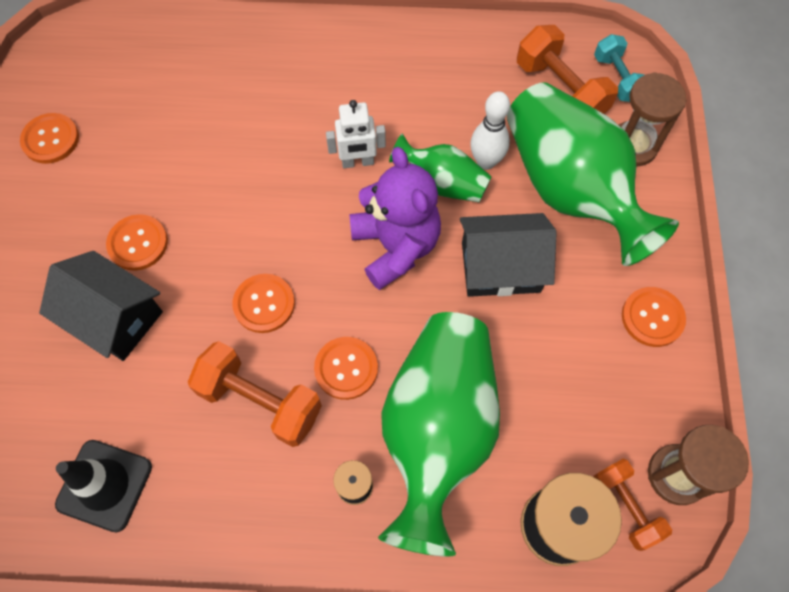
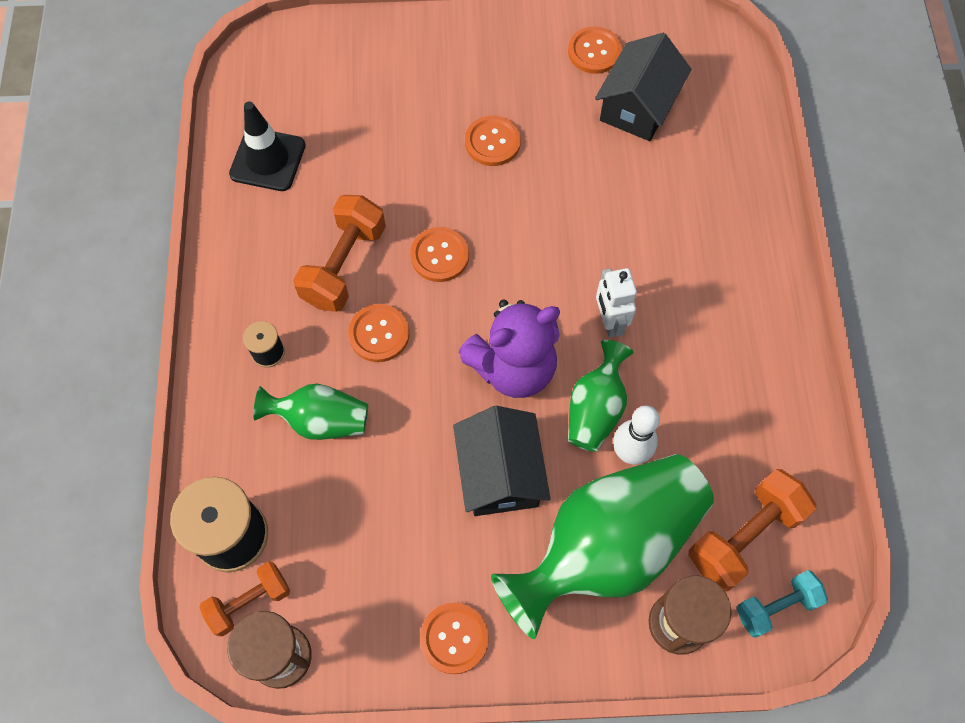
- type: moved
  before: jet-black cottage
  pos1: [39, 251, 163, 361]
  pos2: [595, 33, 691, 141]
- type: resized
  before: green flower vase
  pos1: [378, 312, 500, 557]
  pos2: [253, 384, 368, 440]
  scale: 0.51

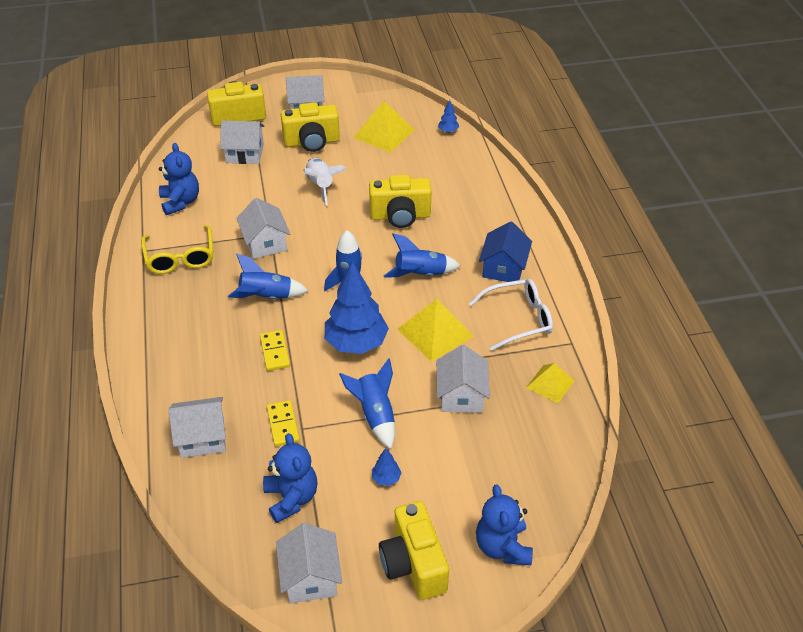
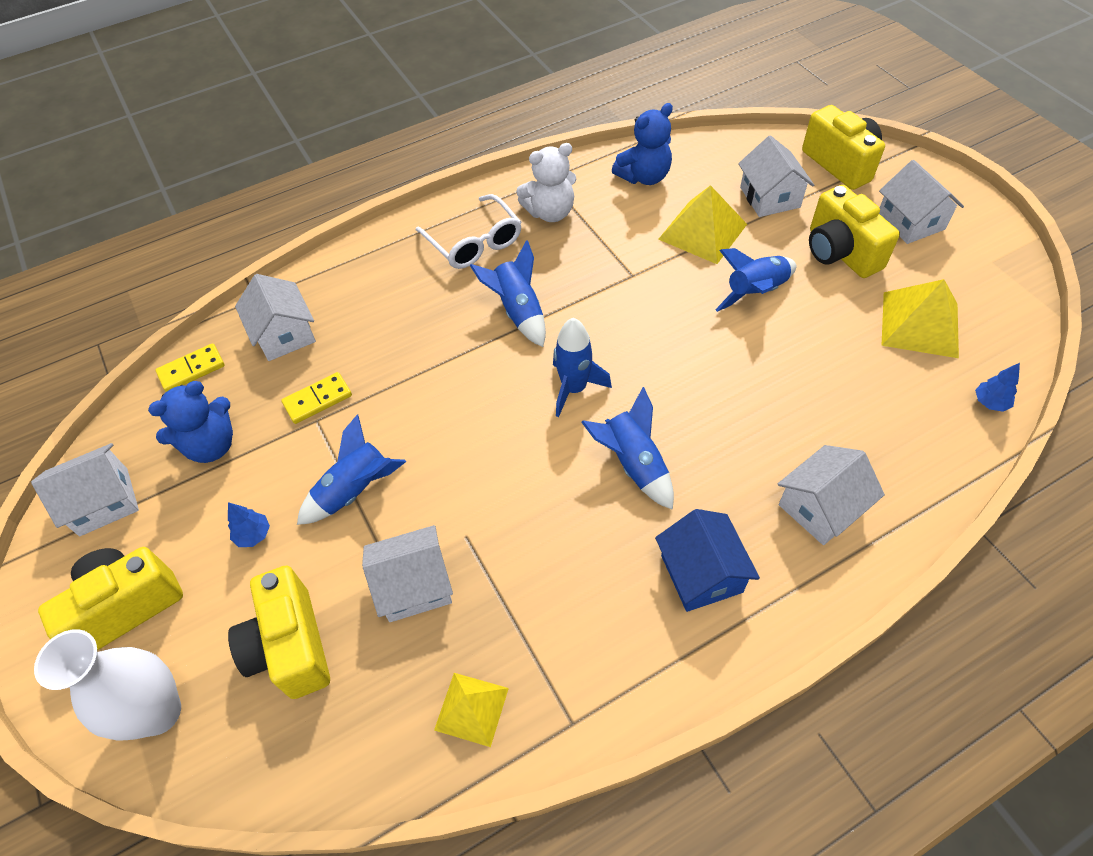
- type: removed
  before: blue toy tree
  pos1: [325, 261, 389, 354]
- type: moved
  before: pure white cottage
  pos1: [236, 198, 290, 259]
  pos2: [778, 445, 885, 545]
- type: moved
  before: golden domino tile
  pos1: [260, 330, 290, 371]
  pos2: [155, 343, 225, 392]
- type: moved
  before: golden photo camera
  pos1: [369, 175, 431, 228]
  pos2: [228, 566, 330, 699]
- type: moved
  before: golden pyramid shape
  pos1: [397, 299, 474, 362]
  pos2: [658, 185, 747, 264]
- type: moved
  before: pure white glasses
  pos1: [469, 279, 553, 351]
  pos2: [416, 194, 521, 269]
- type: replaced
  before: golden glasses
  after: pure white teddy bear
  pos1: [141, 225, 213, 274]
  pos2: [516, 143, 576, 222]
- type: replaced
  before: blue teddy bear
  after: pure white flower vase
  pos1: [476, 485, 533, 565]
  pos2: [34, 629, 181, 740]
- type: recoloured
  before: pure white toy rocket
  after: blue toy rocket
  pos1: [303, 158, 347, 205]
  pos2: [715, 248, 796, 312]
- type: turned
  before: blue cottage
  pos1: [479, 221, 532, 282]
  pos2: [655, 509, 760, 612]
  turn: 75

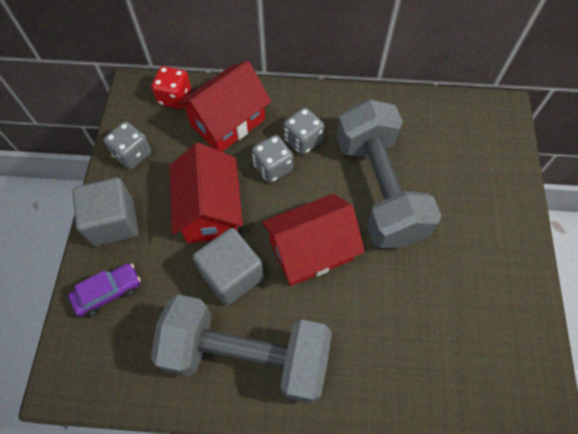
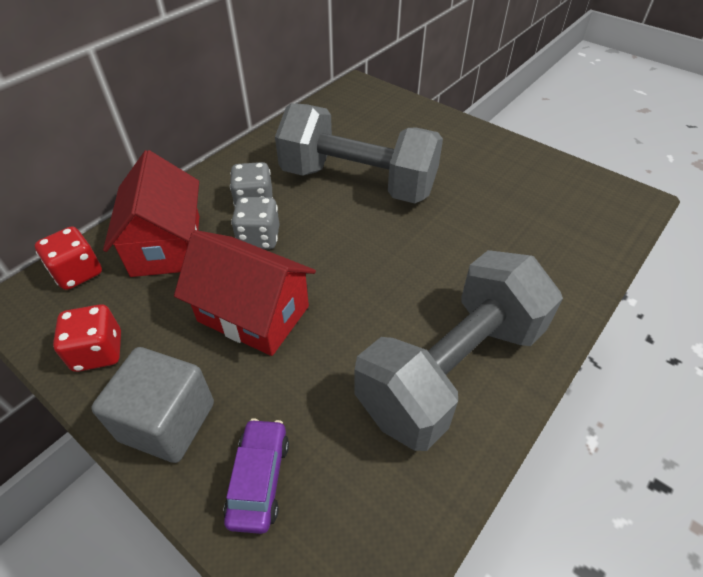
- type: removed
  before: ash-grey solid cube
  pos1: [193, 228, 264, 305]
- type: removed
  before: red cottage
  pos1: [262, 194, 365, 286]
- type: recoloured
  before: ash-grey die
  after: red die
  pos1: [104, 122, 151, 169]
  pos2: [53, 304, 121, 372]

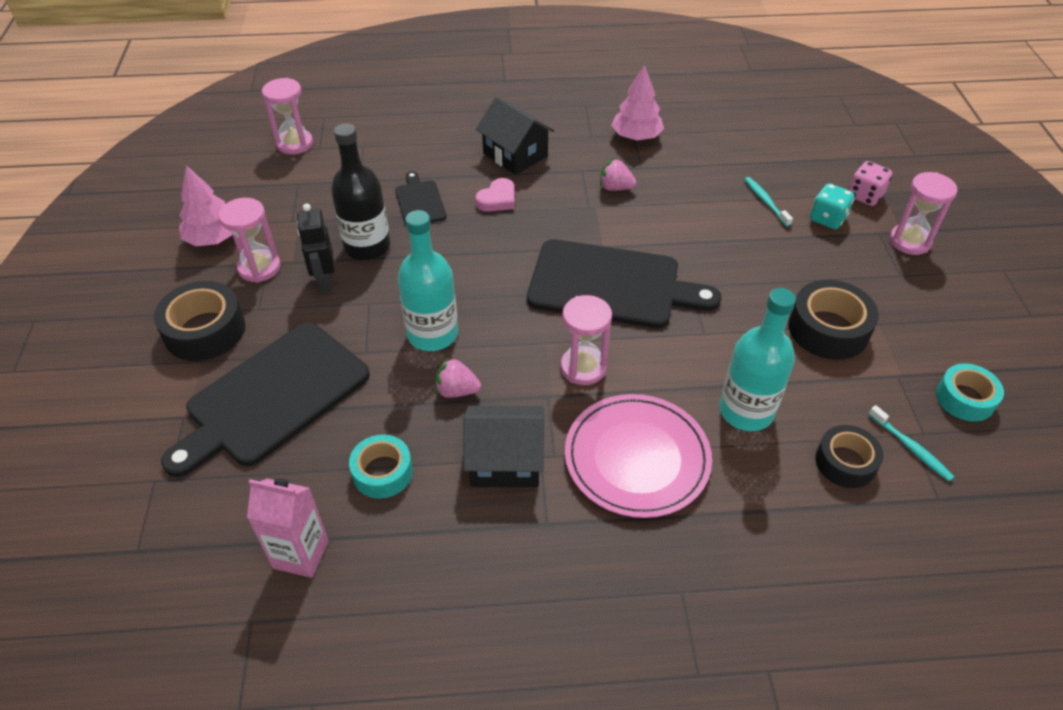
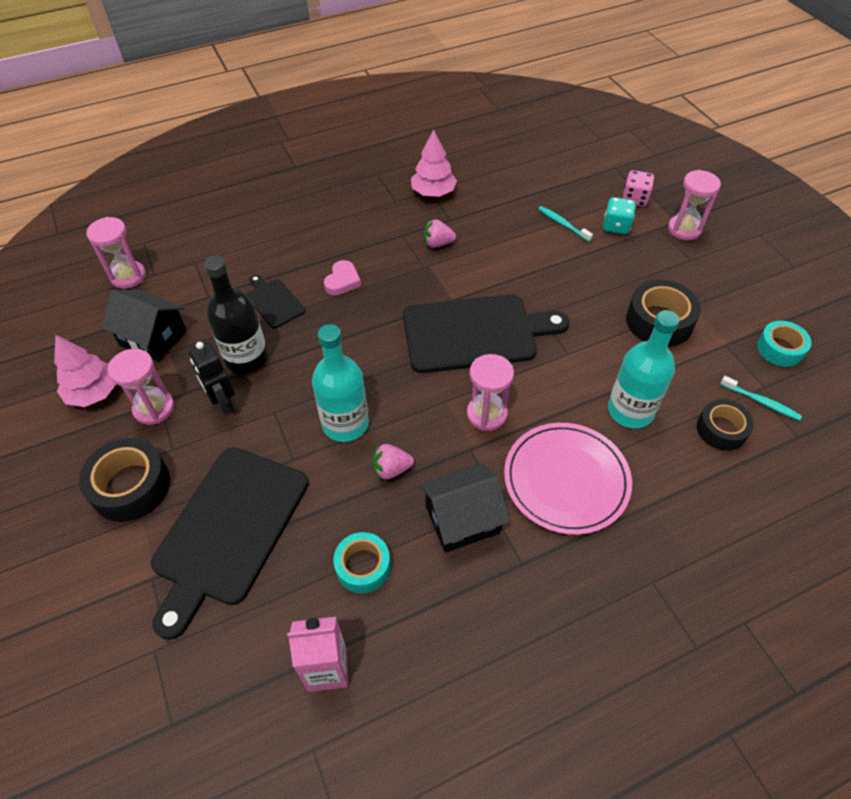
- type: moved
  before: jet-black cottage
  pos1: [476, 96, 554, 175]
  pos2: [101, 290, 187, 362]

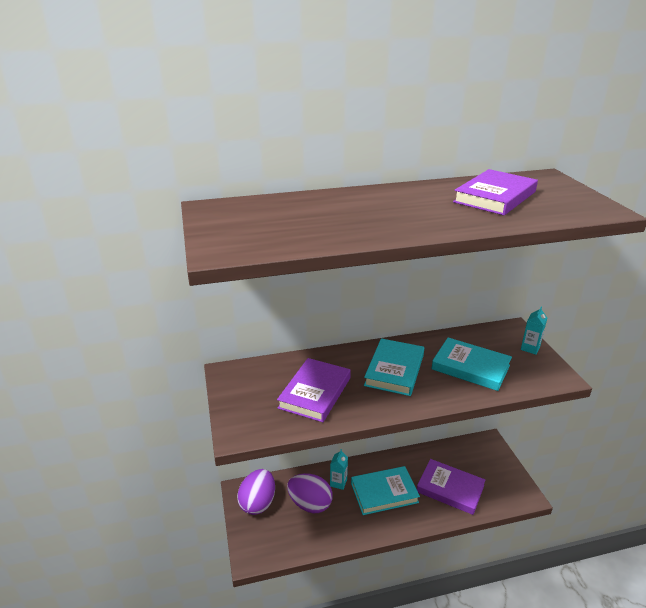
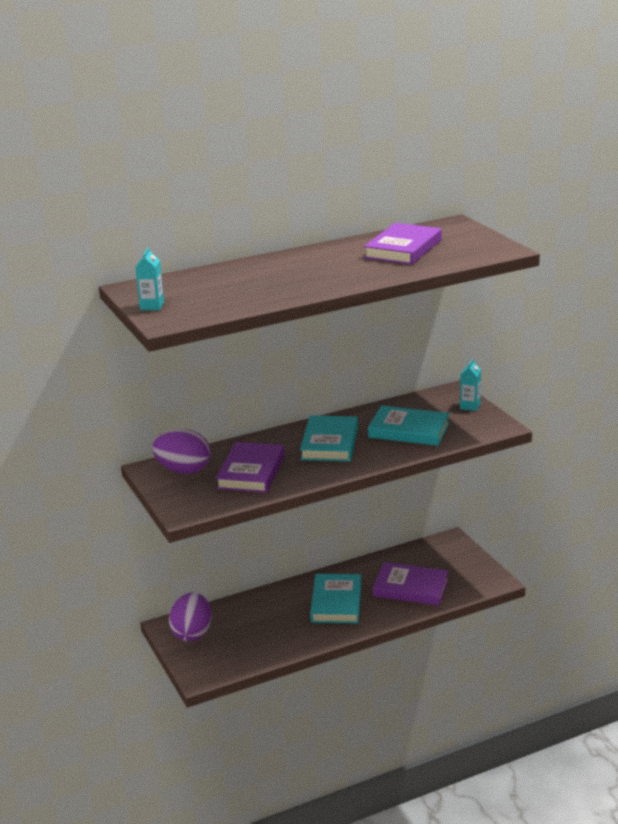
- type: moved
  before: purple egg
  pos1: [287, 473, 333, 514]
  pos2: [152, 429, 211, 474]
- type: moved
  before: aqua milk carton
  pos1: [330, 449, 348, 490]
  pos2: [135, 247, 164, 310]
- type: turned
  before: aqua book
  pos1: [351, 466, 420, 515]
  pos2: [310, 574, 361, 623]
  turn: -60

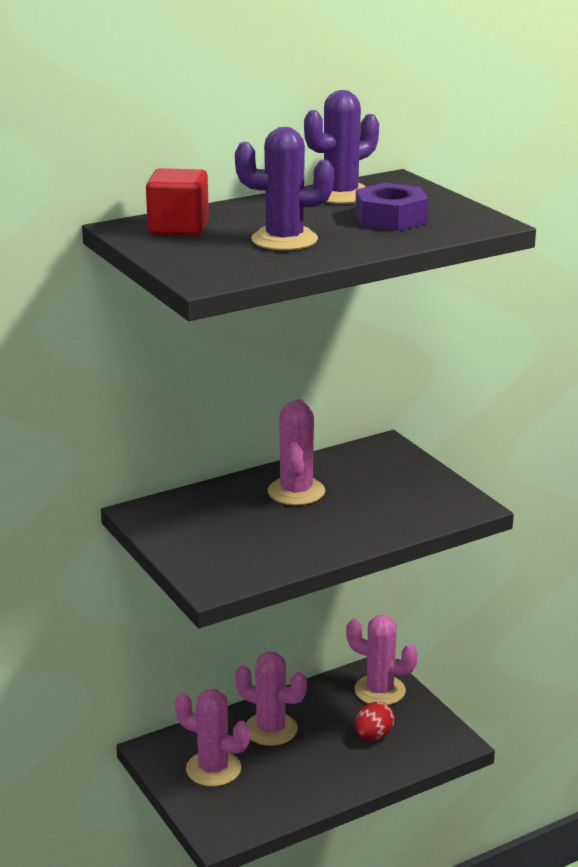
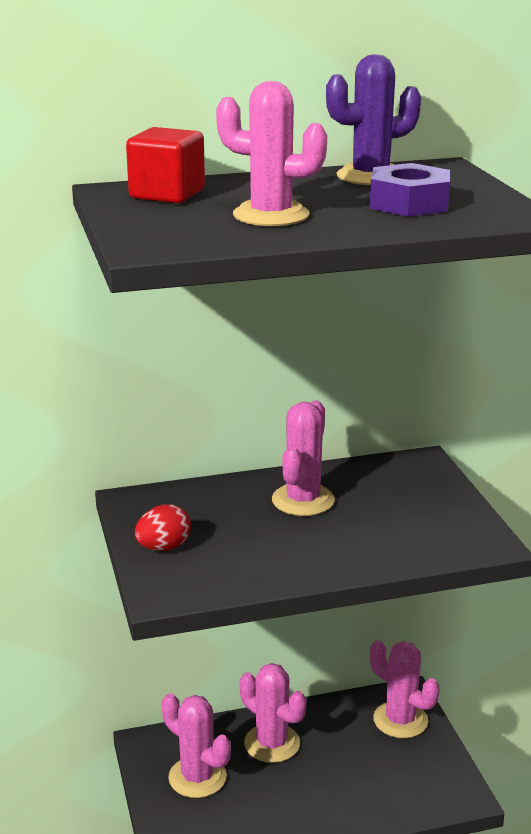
- type: moved
  before: red egg
  pos1: [355, 701, 394, 740]
  pos2: [135, 504, 191, 551]
- type: recoloured
  before: purple cactus
  after: rose-pink cactus
  pos1: [235, 127, 334, 251]
  pos2: [216, 81, 327, 226]

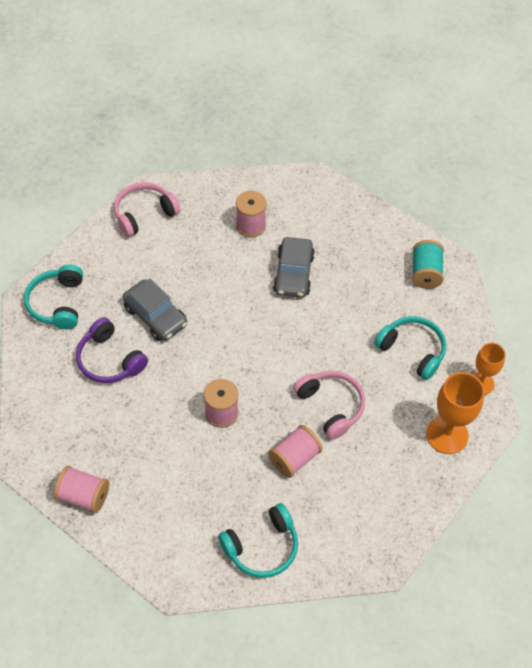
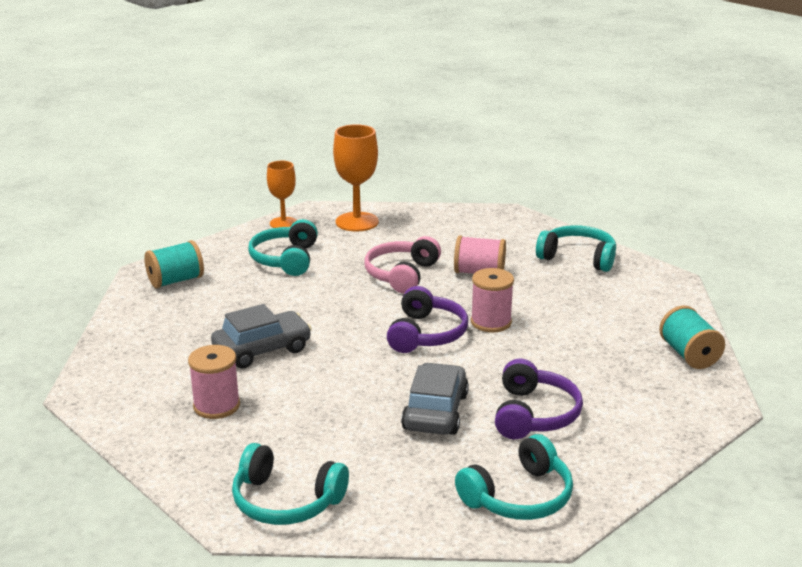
- type: added
  after: purple over-ear headphones
  pos2: [387, 286, 468, 353]
- type: recoloured
  before: rose-pink spool
  after: aqua spool
  pos1: [54, 466, 109, 513]
  pos2: [659, 305, 725, 369]
- type: recoloured
  before: rose-pink over-ear headphones
  after: aqua over-ear headphones
  pos1: [114, 182, 180, 237]
  pos2: [232, 443, 349, 525]

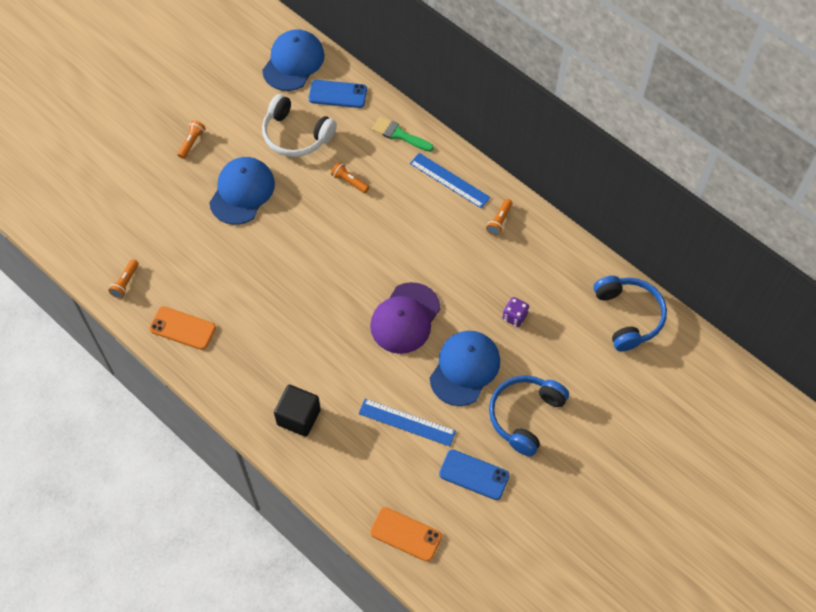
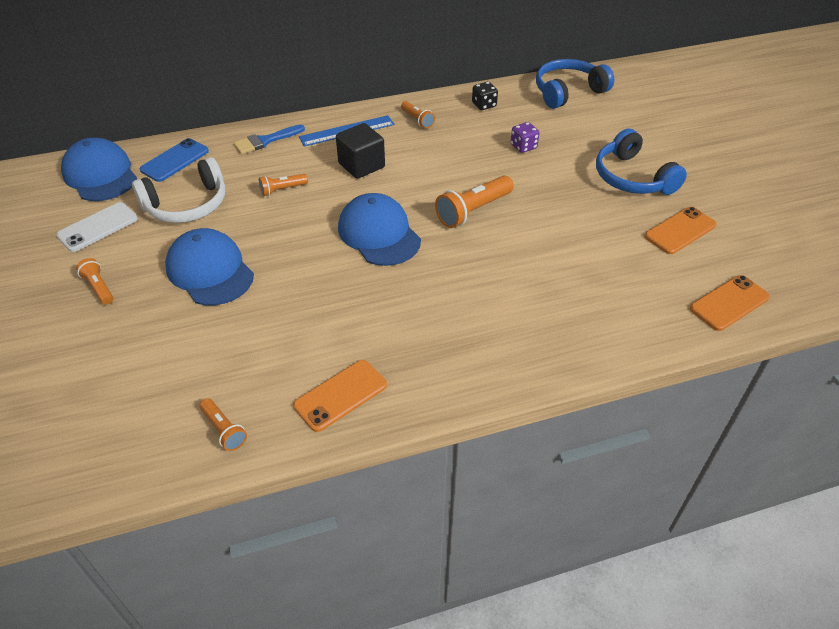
- type: removed
  before: blue straightedge
  pos1: [358, 399, 456, 446]
- type: added
  after: pure white phone
  pos2: [57, 202, 138, 252]
- type: added
  after: jet-black die
  pos2: [472, 82, 498, 110]
- type: moved
  before: jet-black solid cube
  pos1: [274, 385, 321, 437]
  pos2: [336, 123, 385, 179]
- type: moved
  before: blue peaked cap
  pos1: [430, 331, 500, 406]
  pos2: [338, 193, 421, 266]
- type: replaced
  before: purple peaked cap
  after: orange flashlight
  pos1: [370, 282, 441, 354]
  pos2: [435, 175, 514, 228]
- type: recoloured
  before: green paintbrush
  after: blue paintbrush
  pos1: [372, 117, 434, 152]
  pos2: [234, 124, 305, 154]
- type: recoloured
  before: blue phone
  after: orange phone
  pos1: [439, 449, 510, 500]
  pos2: [645, 207, 717, 254]
- type: turned
  before: blue over-ear headphones
  pos1: [593, 276, 667, 351]
  pos2: [536, 59, 614, 109]
  turn: -45

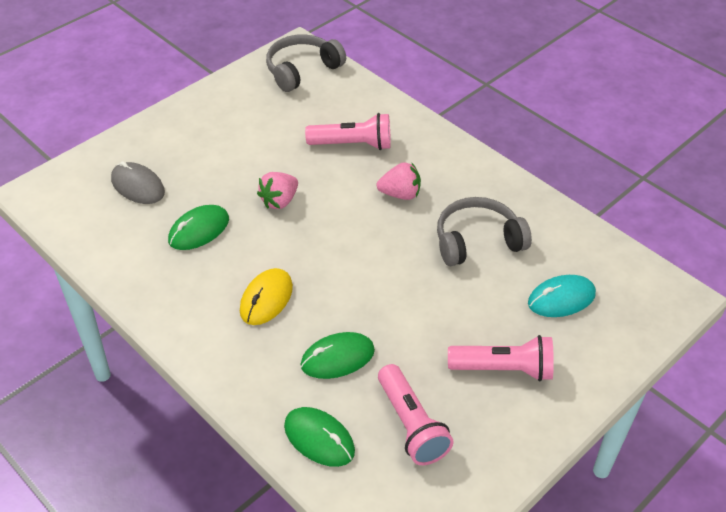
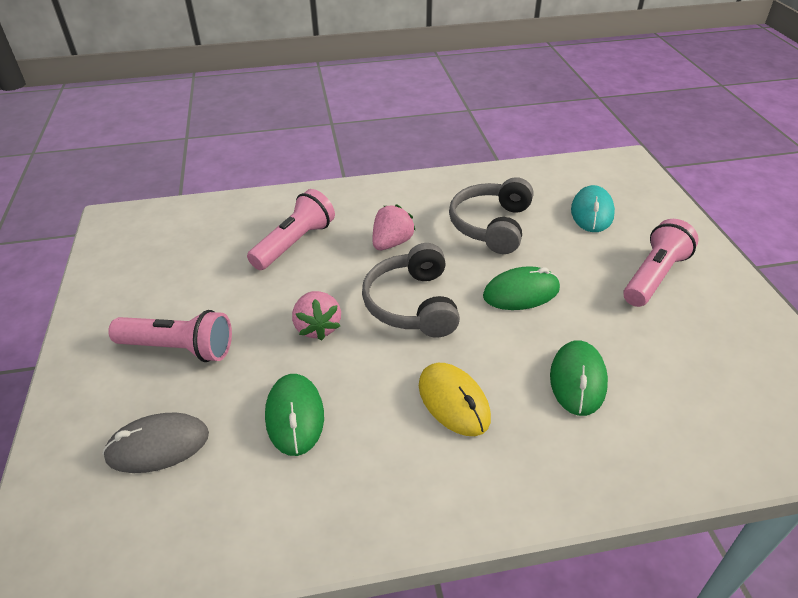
- type: moved
  before: ash-grey over-ear headphones
  pos1: [266, 34, 346, 92]
  pos2: [362, 243, 460, 338]
- type: moved
  before: green computer mouse
  pos1: [284, 407, 355, 467]
  pos2: [483, 266, 560, 310]
- type: moved
  before: rose-pink flashlight
  pos1: [378, 364, 454, 465]
  pos2: [108, 310, 232, 362]

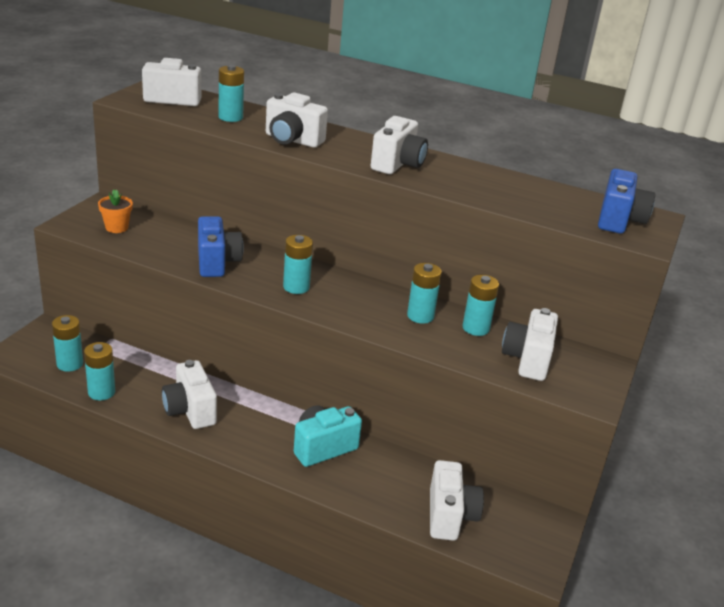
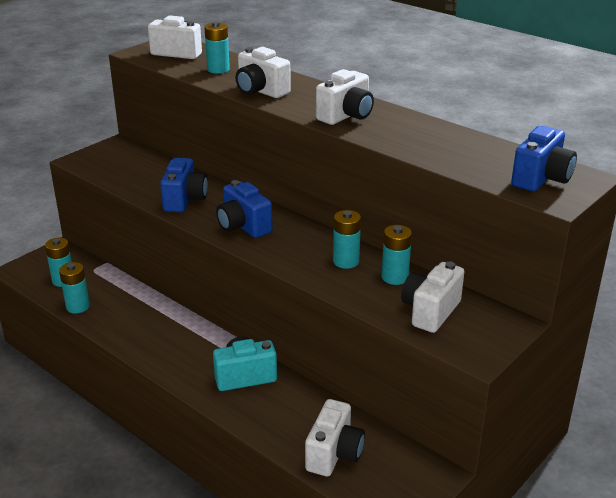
- type: removed
  before: orange plant pot
  pos1: [98, 190, 133, 233]
- type: removed
  before: pure white photo camera
  pos1: [162, 360, 217, 429]
- type: replaced
  before: aqua battery
  after: blue photo camera
  pos1: [283, 235, 313, 294]
  pos2: [216, 180, 273, 238]

